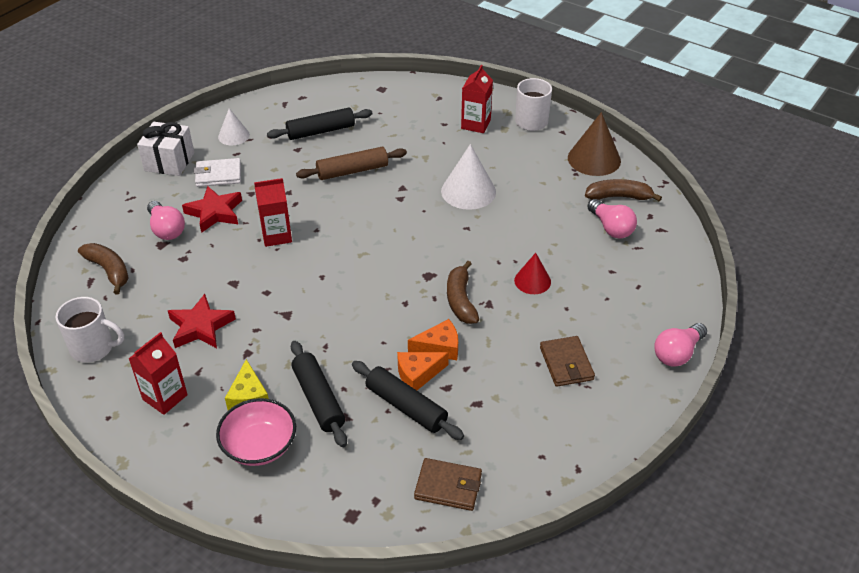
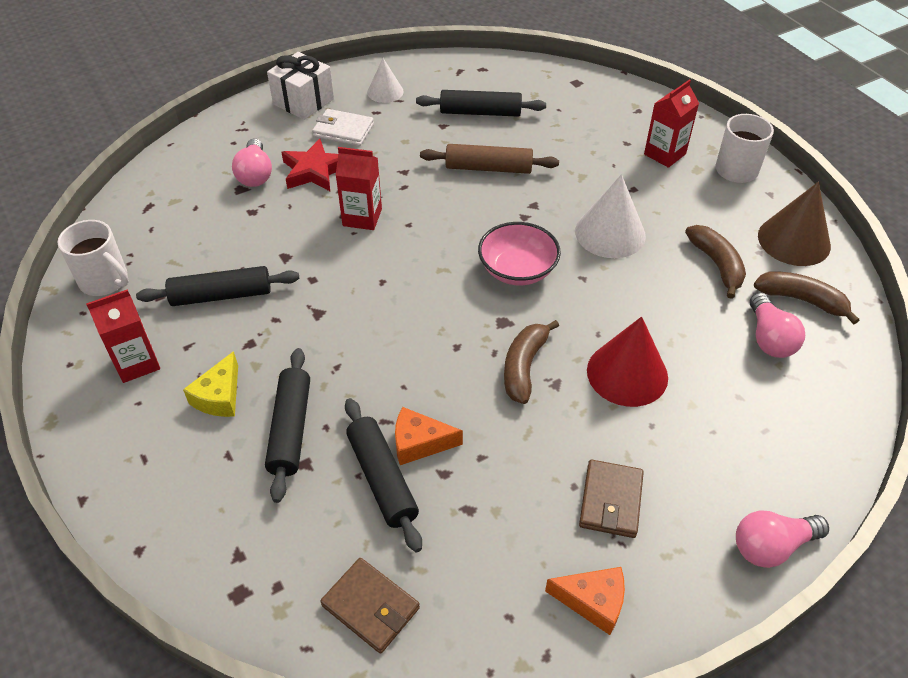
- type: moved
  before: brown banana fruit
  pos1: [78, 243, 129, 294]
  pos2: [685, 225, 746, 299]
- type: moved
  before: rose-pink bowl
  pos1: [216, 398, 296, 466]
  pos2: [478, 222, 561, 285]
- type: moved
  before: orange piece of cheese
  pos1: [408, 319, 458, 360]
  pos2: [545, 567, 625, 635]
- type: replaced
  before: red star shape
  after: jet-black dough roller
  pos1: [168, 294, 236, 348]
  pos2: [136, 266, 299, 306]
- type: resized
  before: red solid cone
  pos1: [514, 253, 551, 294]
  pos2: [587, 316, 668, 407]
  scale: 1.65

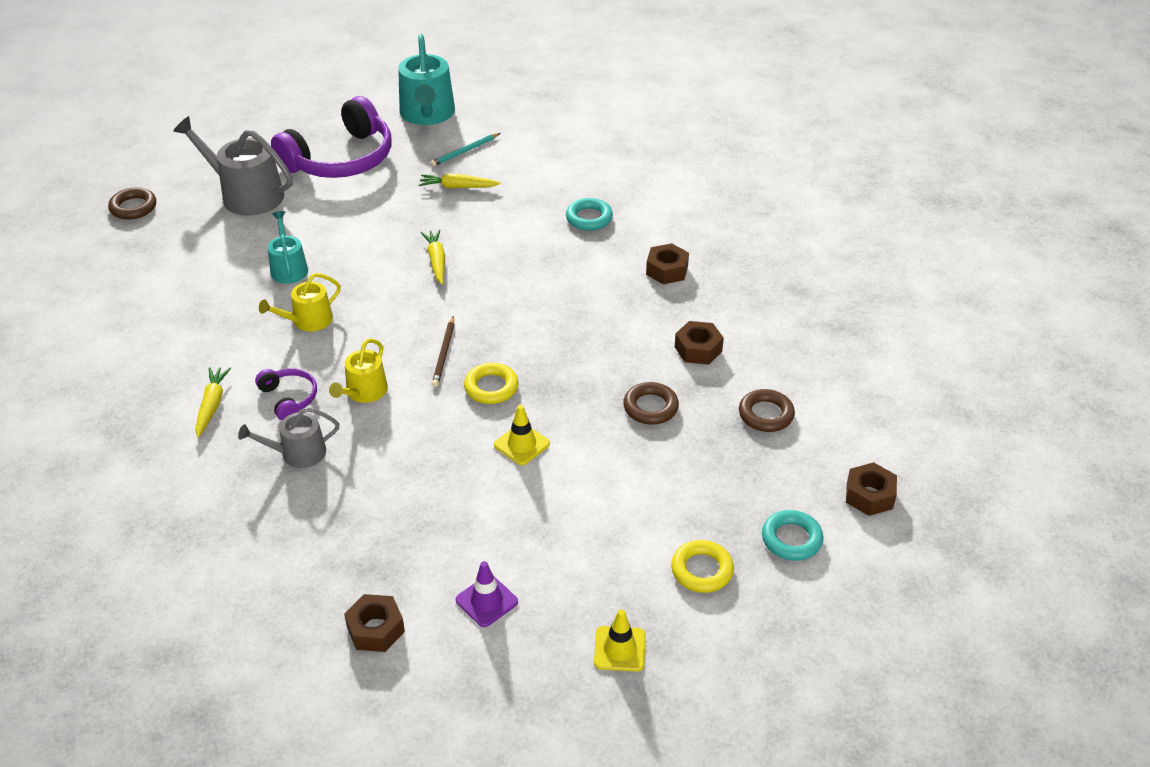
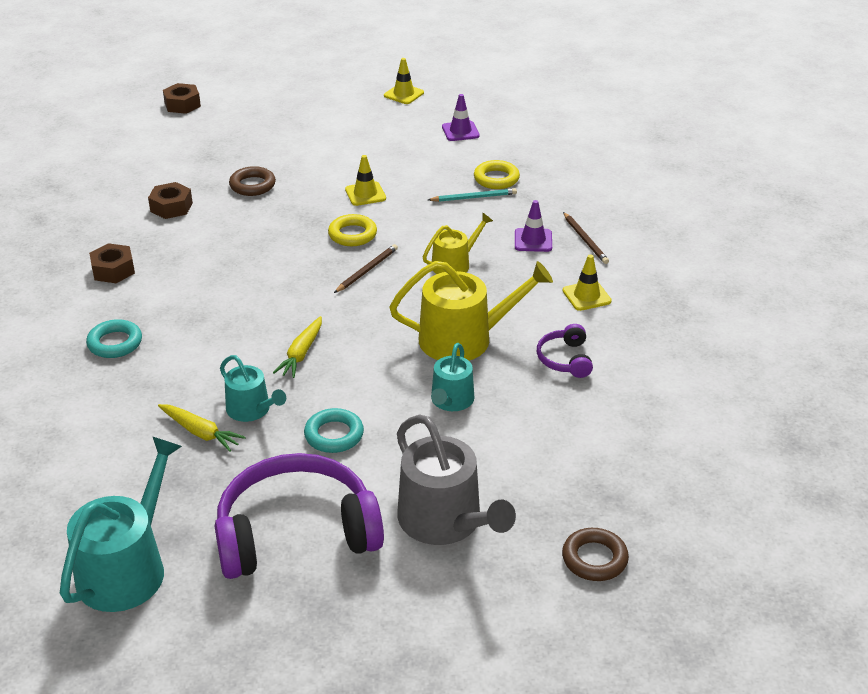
- type: removed
  before: brown hex nut
  pos1: [344, 594, 405, 652]
- type: removed
  before: brown torus
  pos1: [739, 389, 795, 432]
- type: added
  after: aqua watering can
  pos2: [220, 355, 286, 422]
- type: added
  after: brown pencil
  pos2: [563, 212, 609, 264]
- type: moved
  before: purple over-ear headphones
  pos1: [255, 368, 317, 420]
  pos2: [537, 324, 593, 378]
- type: moved
  before: aqua pencil
  pos1: [431, 133, 500, 167]
  pos2: [428, 188, 517, 202]
- type: moved
  before: golden torus
  pos1: [671, 540, 734, 593]
  pos2: [474, 160, 520, 189]
- type: moved
  before: aqua torus
  pos1: [762, 510, 823, 561]
  pos2: [304, 408, 364, 453]
- type: replaced
  before: golden toy carrot
  after: golden road cone
  pos1: [195, 367, 231, 438]
  pos2: [563, 254, 612, 311]
- type: replaced
  before: ash-grey watering can
  after: purple road cone
  pos1: [238, 407, 340, 468]
  pos2: [515, 200, 552, 252]
- type: resized
  before: golden watering can
  pos1: [259, 273, 341, 332]
  pos2: [389, 261, 553, 361]
  scale: 1.73

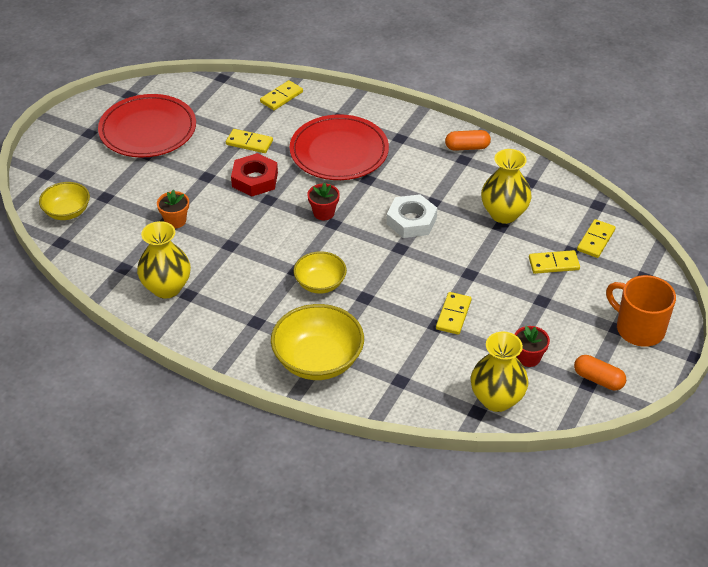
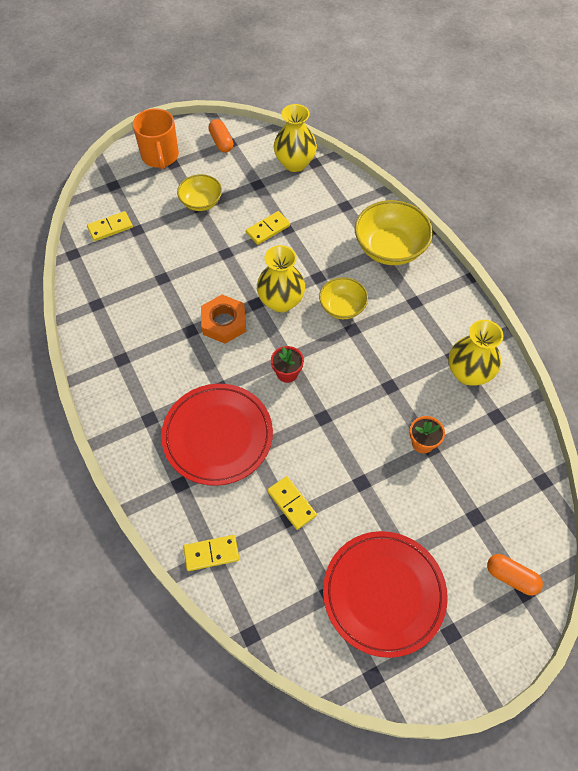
- type: removed
  before: red hex nut
  pos1: [231, 153, 278, 197]
- type: removed
  before: red plant pot
  pos1: [514, 326, 550, 367]
- type: removed
  before: golden domino tile
  pos1: [529, 250, 580, 274]
- type: moved
  before: golden bowl
  pos1: [39, 182, 90, 220]
  pos2: [177, 174, 222, 211]
- type: moved
  before: orange pill shape
  pos1: [445, 130, 491, 151]
  pos2: [487, 554, 543, 596]
- type: moved
  before: golden flower vase
  pos1: [481, 149, 532, 224]
  pos2: [257, 245, 305, 312]
- type: recoloured
  before: pure white hex nut
  after: orange hex nut
  pos1: [387, 194, 437, 238]
  pos2: [201, 294, 246, 344]

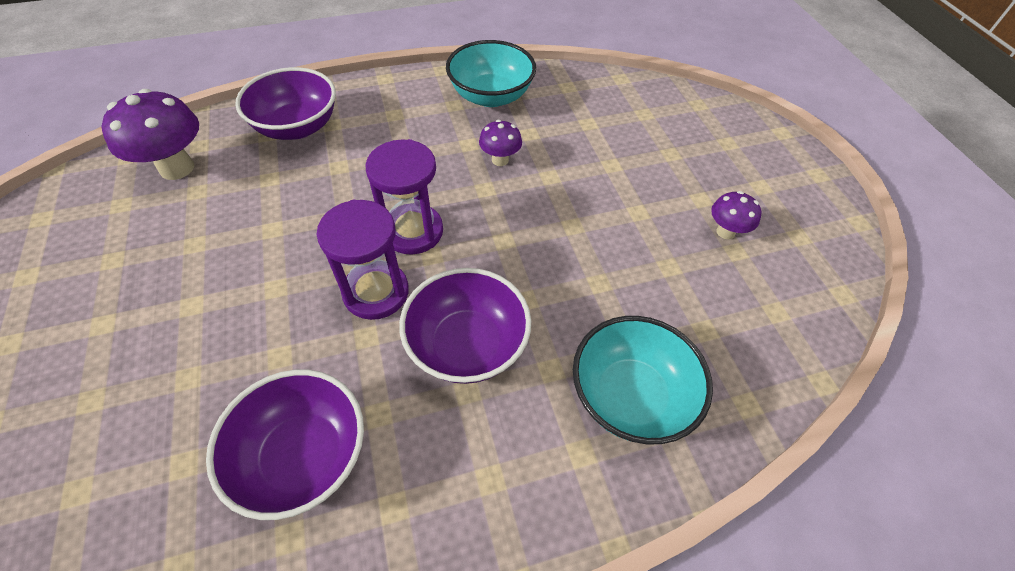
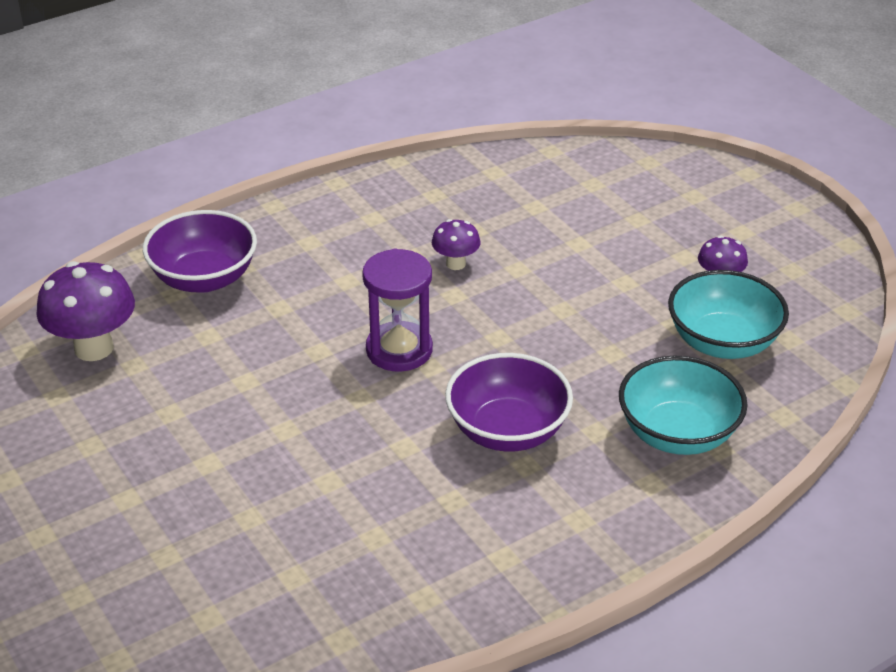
- type: removed
  before: purple bowl
  pos1: [206, 370, 364, 520]
- type: removed
  before: purple sand timer
  pos1: [317, 200, 409, 320]
- type: moved
  before: aqua bowl
  pos1: [446, 40, 536, 107]
  pos2: [668, 270, 789, 359]

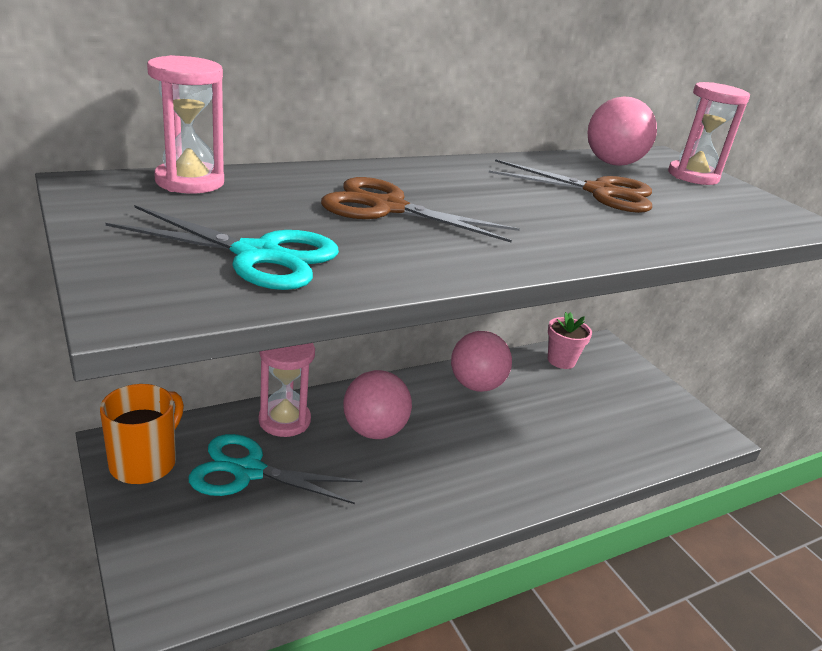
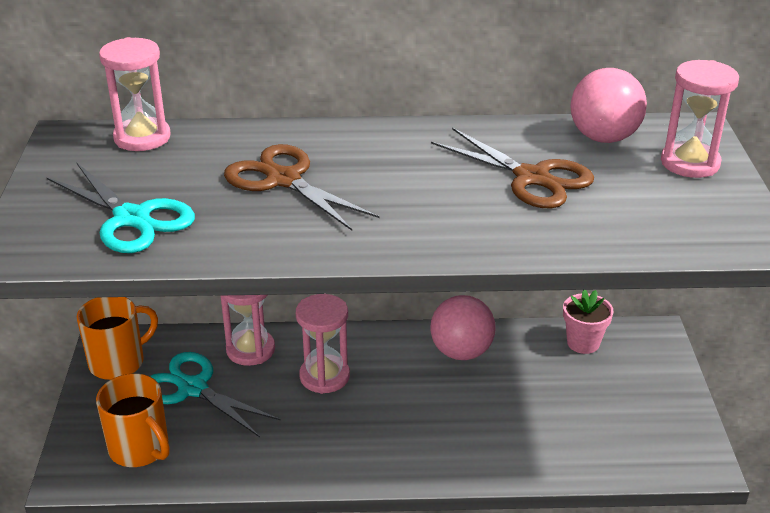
- type: added
  after: orange tea mug
  pos2: [96, 374, 169, 467]
- type: replaced
  before: rose-pink play ball
  after: rose-pink sand timer
  pos1: [343, 370, 412, 439]
  pos2: [296, 294, 350, 394]

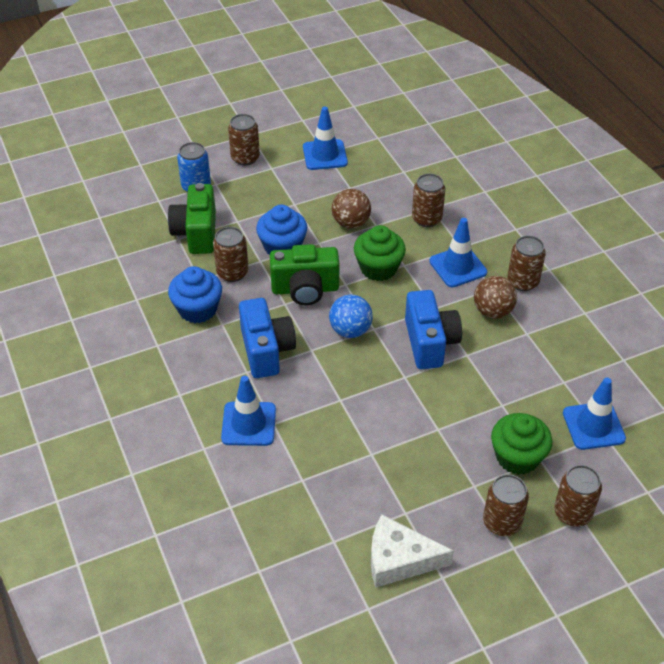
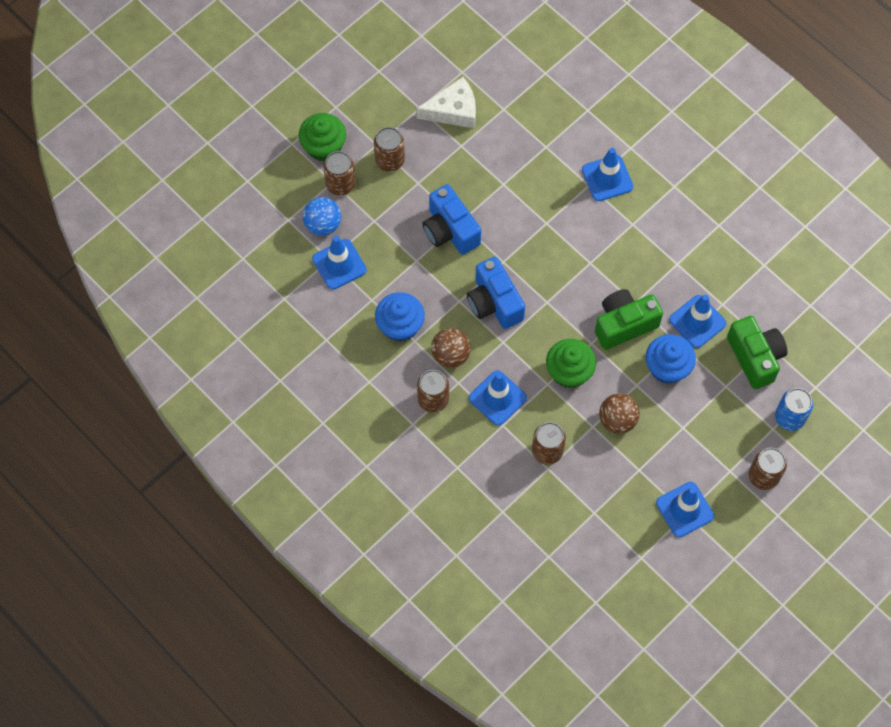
- type: moved
  before: blue cupcake
  pos1: [168, 266, 222, 323]
  pos2: [375, 292, 425, 342]
- type: moved
  before: blue photo camera
  pos1: [239, 298, 296, 378]
  pos2: [422, 184, 481, 255]
- type: moved
  before: blue play ball
  pos1: [329, 294, 373, 338]
  pos2: [303, 197, 341, 236]
- type: moved
  before: green cupcake
  pos1: [491, 413, 552, 475]
  pos2: [299, 113, 346, 162]
- type: replaced
  before: brown soda can
  after: blue road cone
  pos1: [213, 227, 248, 282]
  pos2: [669, 294, 726, 348]

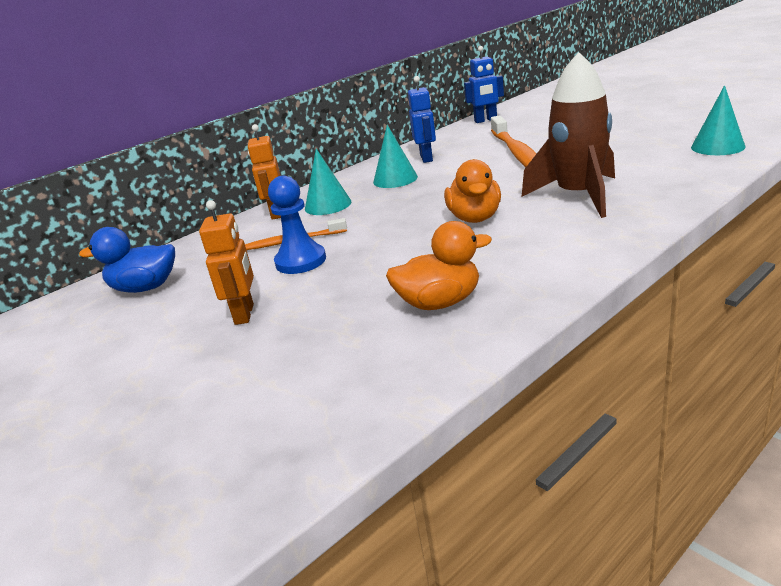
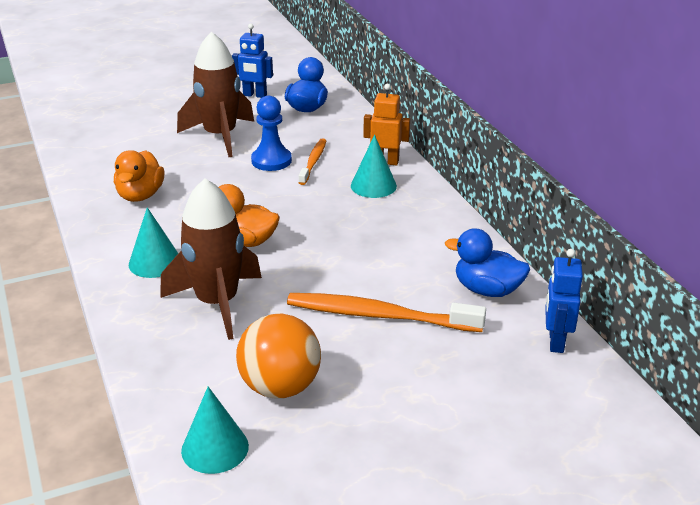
- type: added
  after: orange play ball
  pos2: [236, 313, 321, 398]
- type: added
  after: blue duck
  pos2: [445, 228, 530, 297]
- type: moved
  before: aqua solid cone
  pos1: [373, 125, 418, 188]
  pos2: [129, 207, 178, 278]
- type: moved
  before: blue robot figure
  pos1: [408, 76, 436, 163]
  pos2: [232, 24, 273, 98]
- type: replaced
  before: orange robot figure
  after: brown toy rocket
  pos1: [199, 200, 254, 325]
  pos2: [177, 31, 254, 157]

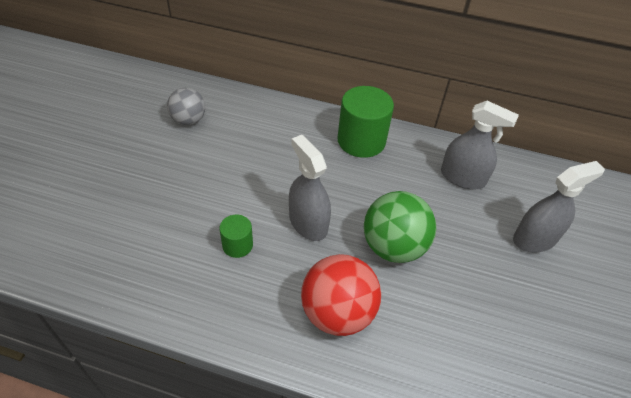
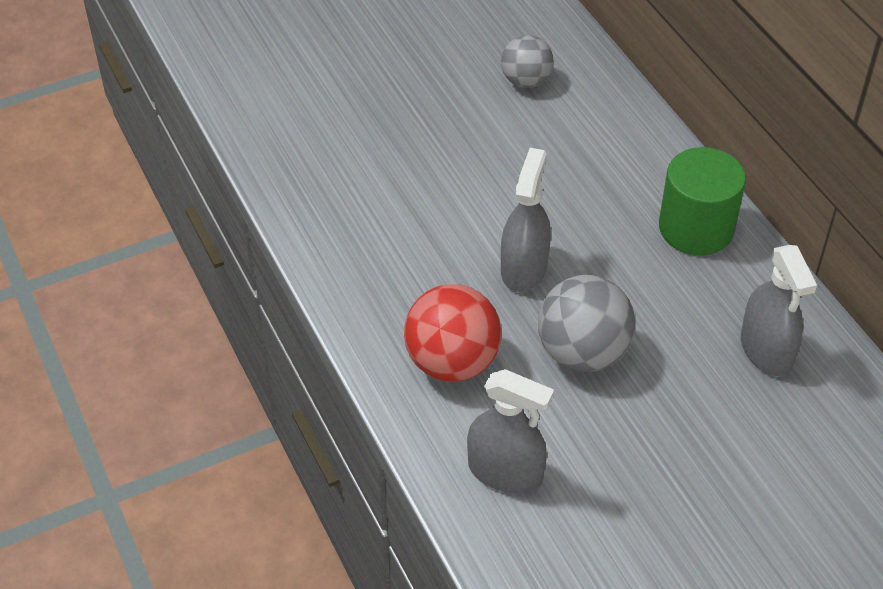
- type: removed
  before: green cylinder shape
  pos1: [219, 215, 253, 258]
- type: moved
  before: ash-grey spray cleaner
  pos1: [513, 161, 605, 252]
  pos2: [467, 369, 554, 493]
- type: recoloured
  before: green play ball
  after: ash-grey play ball
  pos1: [364, 191, 436, 263]
  pos2: [538, 275, 635, 372]

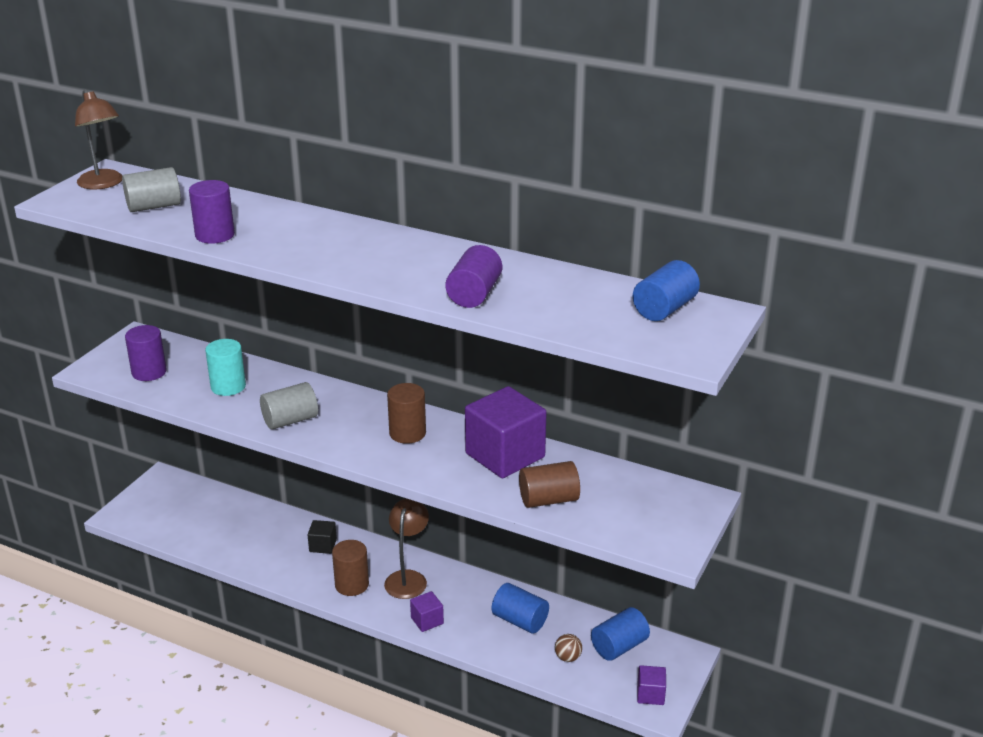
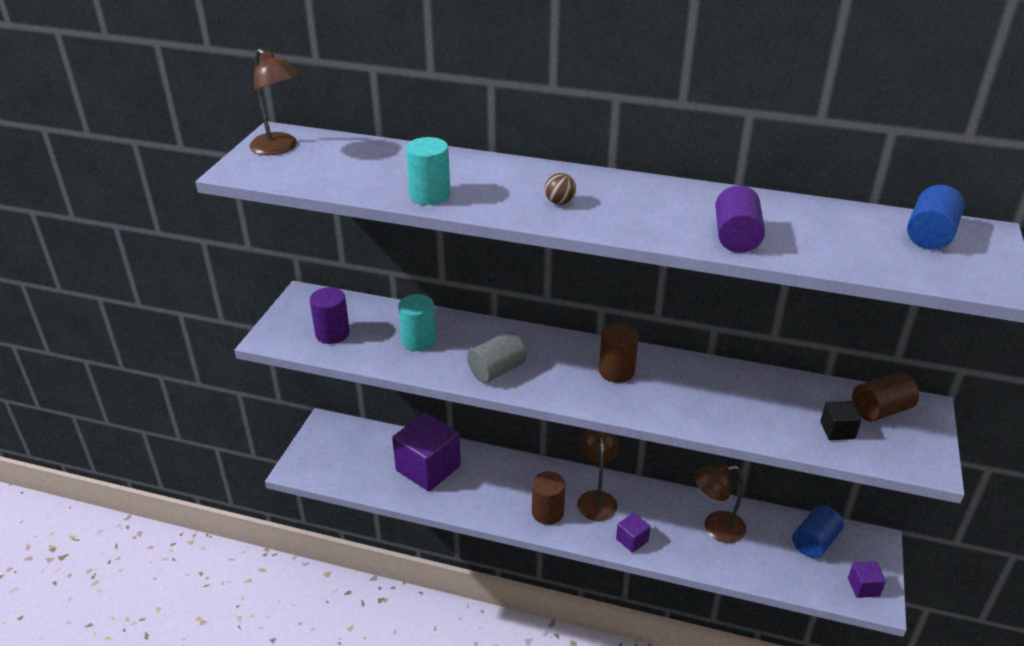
- type: removed
  before: ash-grey cylinder shape
  pos1: [122, 167, 181, 212]
- type: moved
  before: jet-black solid cube
  pos1: [308, 520, 337, 554]
  pos2: [820, 401, 862, 440]
- type: moved
  before: purple solid cube
  pos1: [465, 386, 547, 478]
  pos2: [392, 412, 461, 491]
- type: moved
  before: brown cylinder shape
  pos1: [519, 461, 580, 508]
  pos2: [852, 372, 919, 422]
- type: moved
  before: brown play ball
  pos1: [555, 634, 582, 662]
  pos2: [545, 173, 576, 205]
- type: replaced
  before: blue cylinder shape
  after: brown lamp
  pos1: [492, 583, 549, 633]
  pos2: [694, 464, 746, 543]
- type: recoloured
  before: purple cylinder shape
  after: aqua cylinder shape
  pos1: [189, 180, 235, 244]
  pos2: [406, 137, 450, 205]

